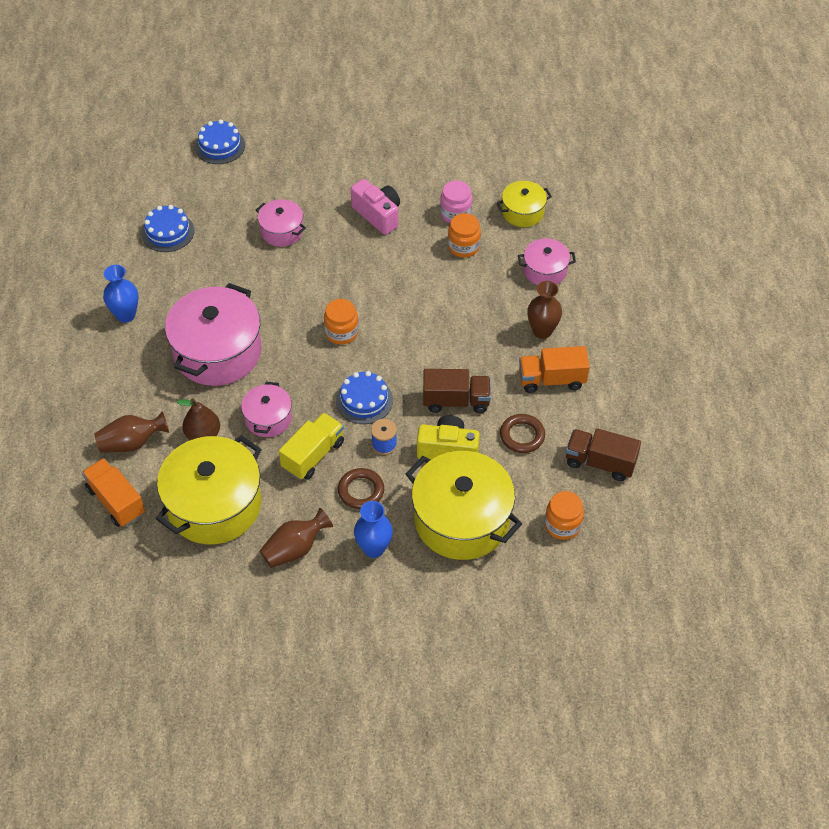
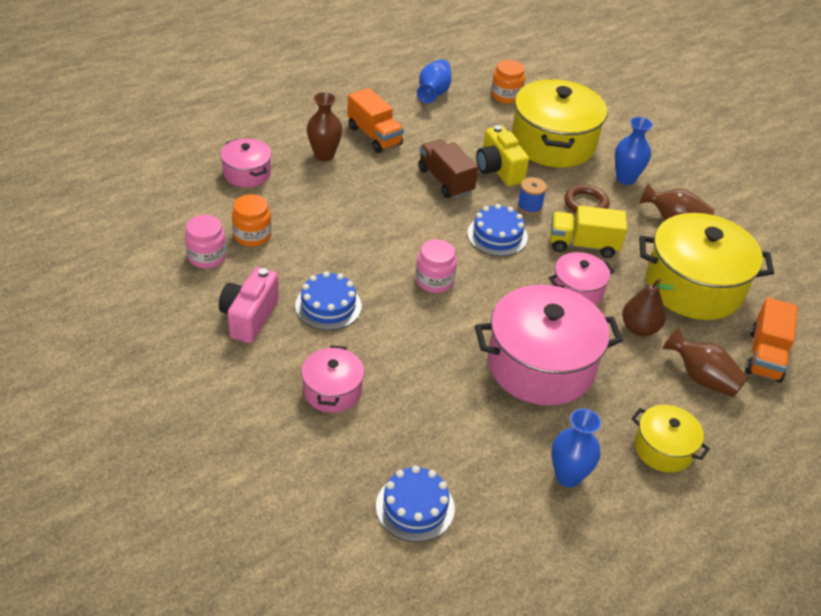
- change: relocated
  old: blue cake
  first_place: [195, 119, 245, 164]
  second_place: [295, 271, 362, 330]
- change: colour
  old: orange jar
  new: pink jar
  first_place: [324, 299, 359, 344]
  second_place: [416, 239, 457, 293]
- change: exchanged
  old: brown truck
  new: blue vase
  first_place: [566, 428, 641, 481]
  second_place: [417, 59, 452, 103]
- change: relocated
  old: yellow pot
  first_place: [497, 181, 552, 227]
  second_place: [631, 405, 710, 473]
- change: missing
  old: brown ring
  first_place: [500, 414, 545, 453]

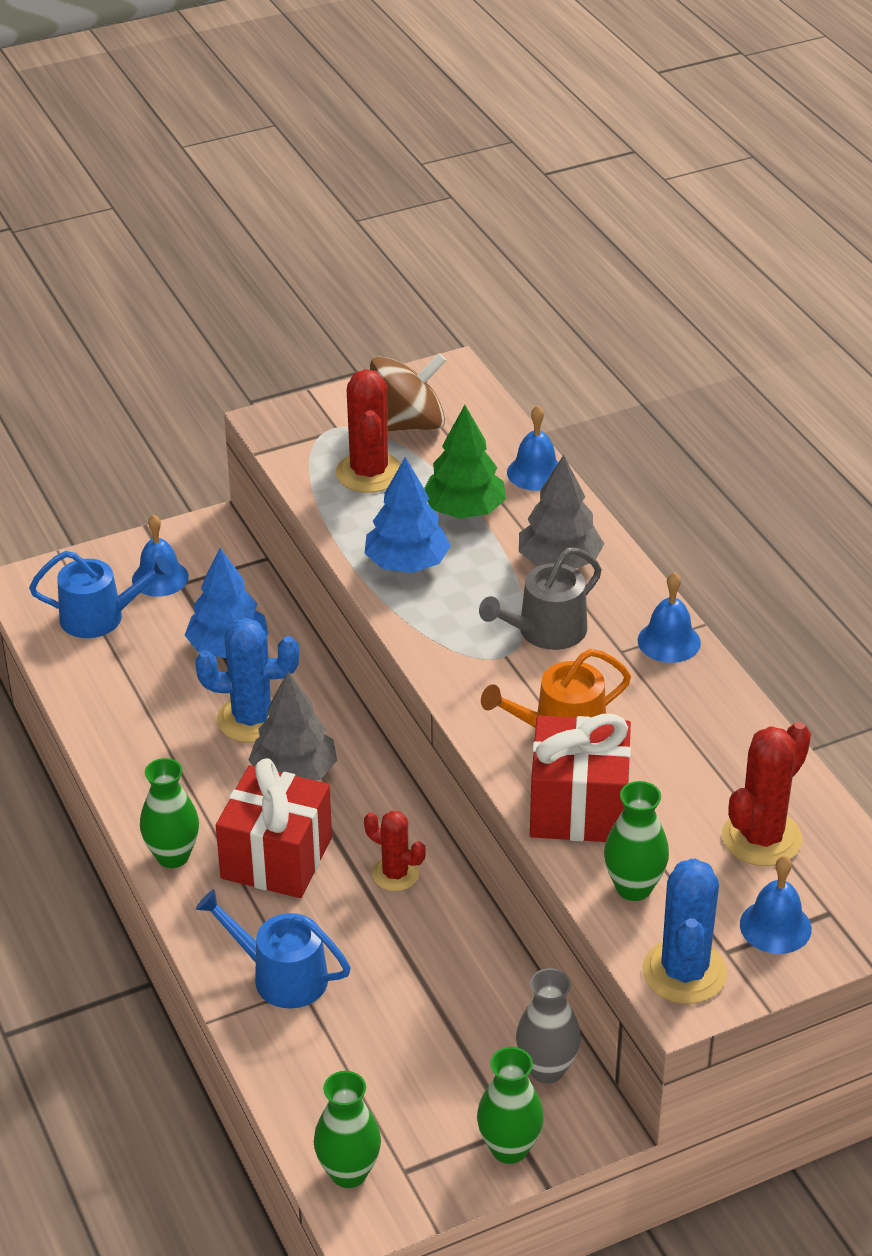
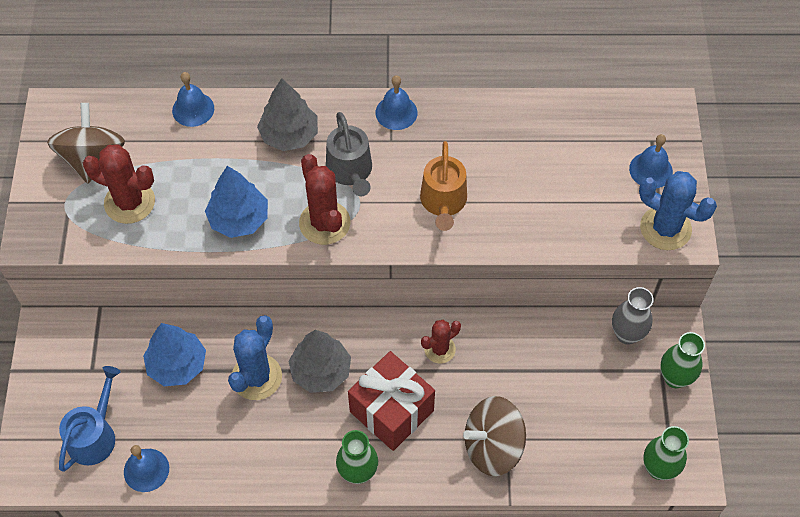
- change: relocated
  old: blue bell
  first_place: [132, 514, 189, 597]
  second_place: [124, 445, 169, 492]
- change: relocated
  old: red cactus
  first_place: [722, 722, 811, 866]
  second_place: [299, 154, 350, 245]
- change: exchanged
  old: blue watering can
  new: brown spinning top
  first_place: [196, 889, 351, 1009]
  second_place: [463, 396, 526, 476]
- change: missing
  old: green tree
  first_place: [424, 405, 506, 518]
- change: missing
  old: red gift
  first_place: [530, 714, 631, 842]
- change: missing
  old: green vase
  first_place: [604, 781, 669, 901]

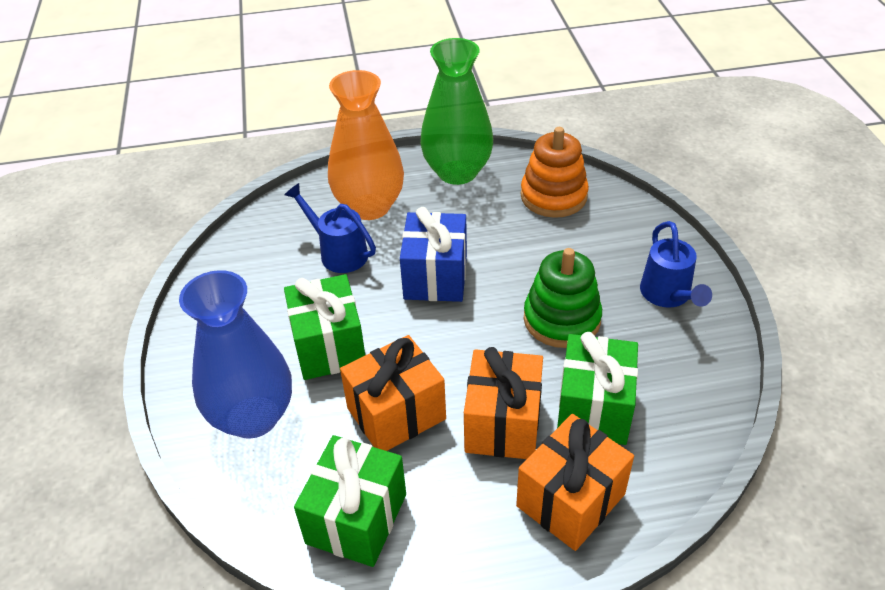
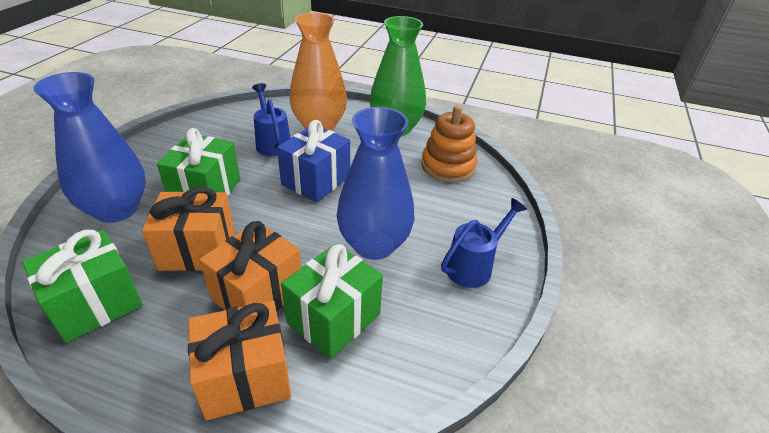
- change: exchanged
  old: green stacking toy
  new: blue vase
  first_place: [524, 248, 602, 348]
  second_place: [337, 107, 415, 260]
- change: spun
  old: blue watering can
  first_place: [640, 221, 712, 308]
  second_place: [441, 198, 527, 288]
  degrees: -150

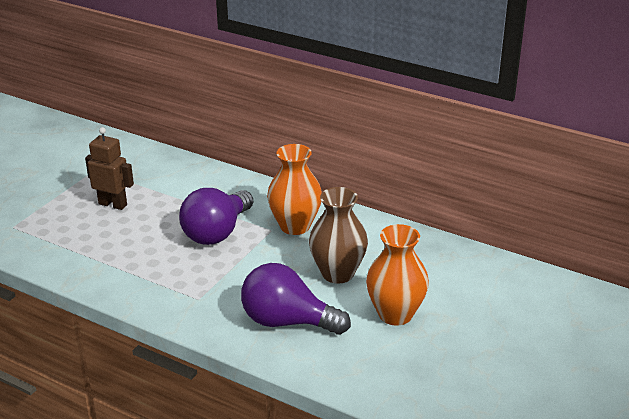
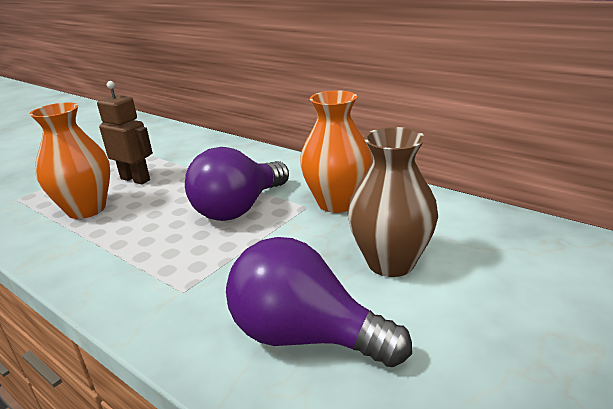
- change: relocated
  old: orange vase
  first_place: [366, 224, 429, 326]
  second_place: [29, 102, 110, 219]

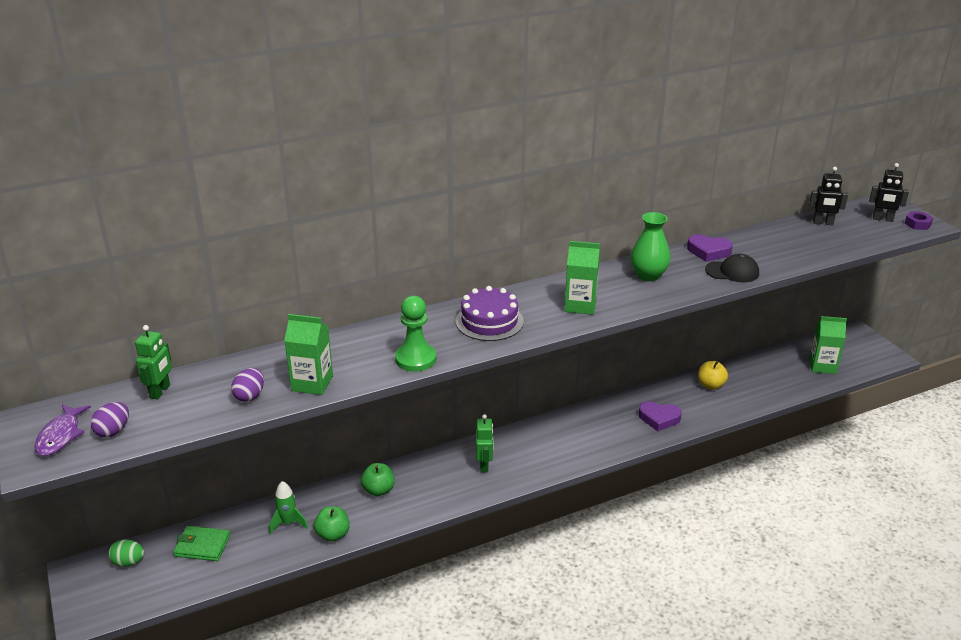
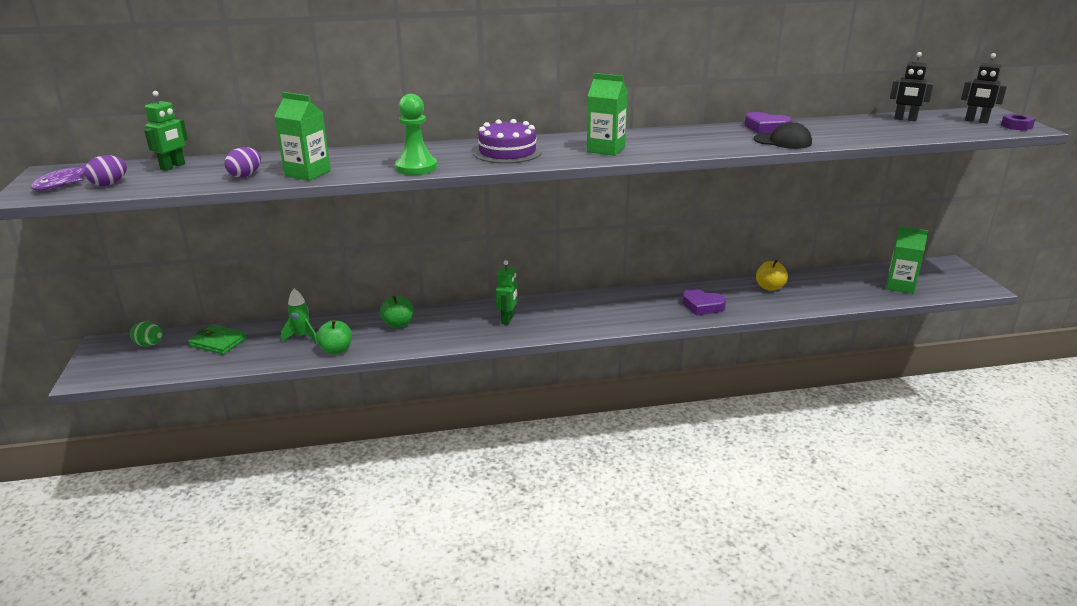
- change: missing
  old: green vase
  first_place: [631, 212, 670, 281]

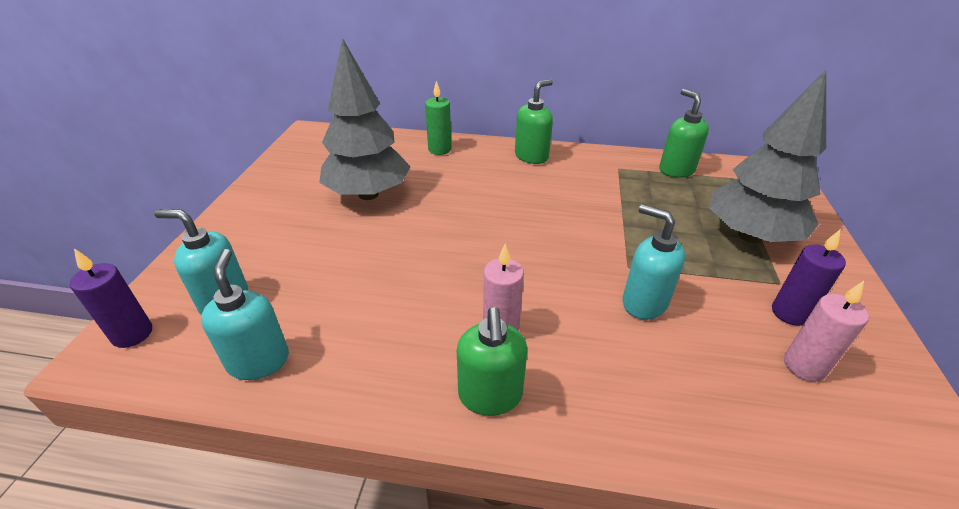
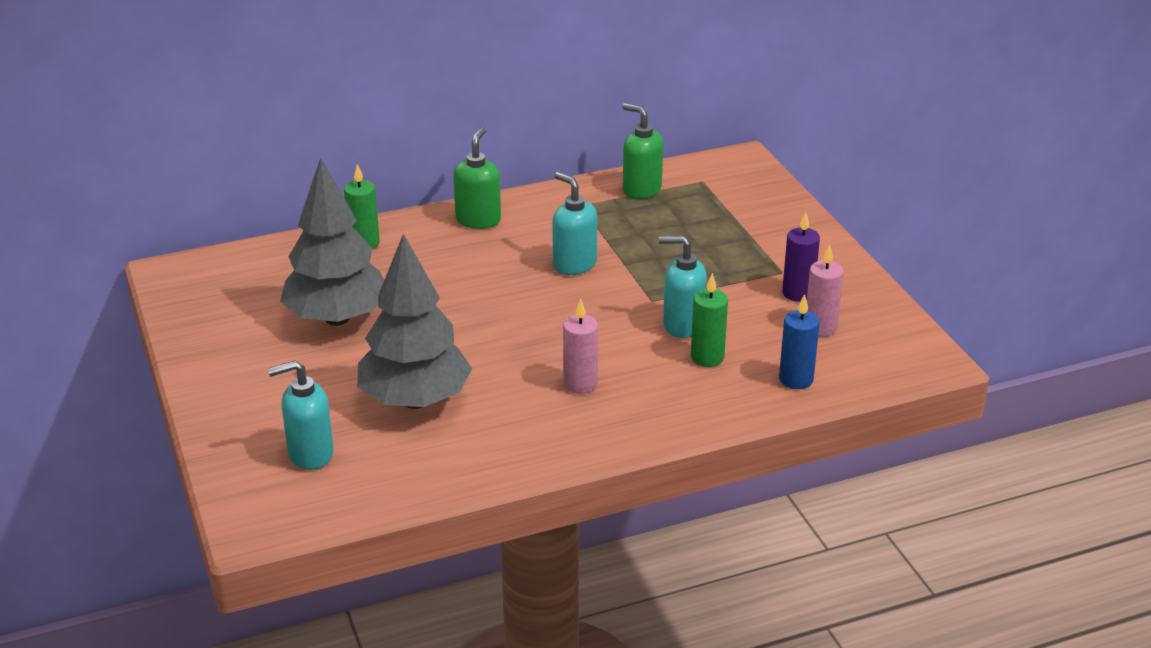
- change: relocated
  old: grey tree
  first_place: [709, 70, 826, 243]
  second_place: [357, 233, 472, 409]
- change: relocated
  old: turquoise soap dispenser
  first_place: [201, 249, 289, 380]
  second_place: [552, 172, 597, 275]
- change: appeared
  new: green candle
  second_place: [691, 273, 728, 367]
- change: appeared
  new: blue candle
  second_place: [779, 294, 820, 389]
- change: missing
  old: purple candle
  first_place: [70, 248, 152, 348]
- change: missing
  old: green soap dispenser
  first_place: [457, 307, 527, 416]

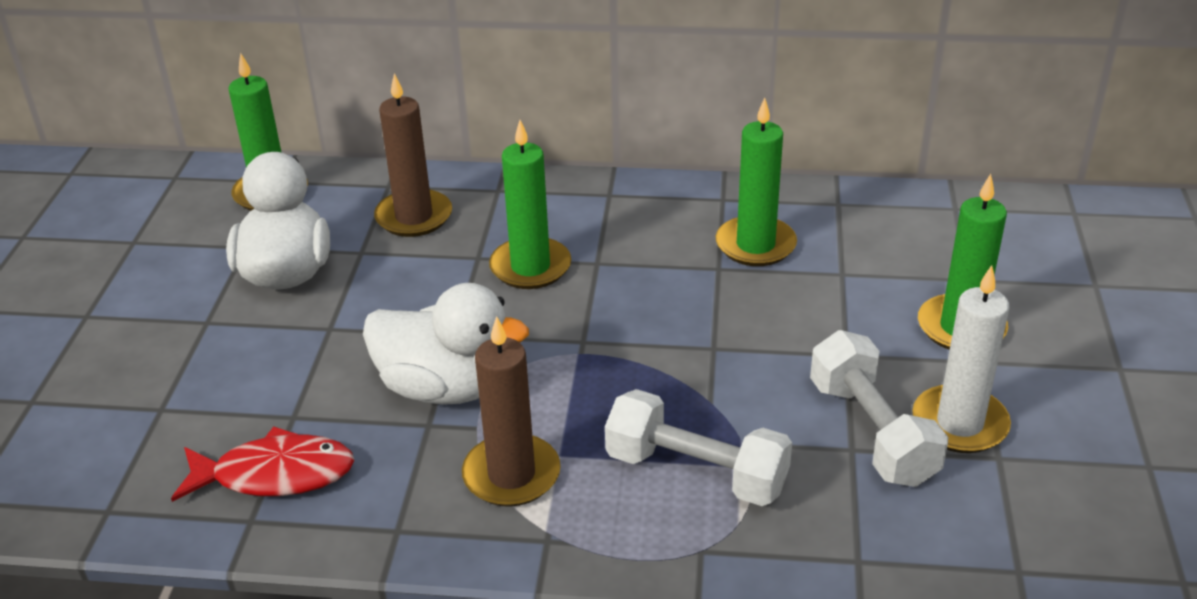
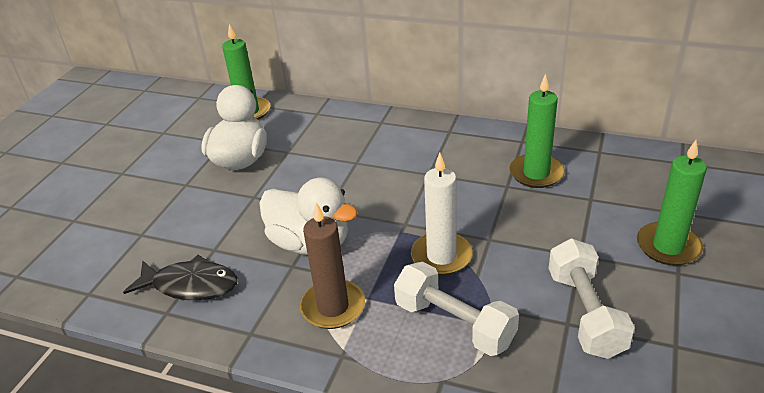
- change: colour
  old: red fish
  new: black fish
  first_place: [171, 427, 354, 502]
  second_place: [123, 255, 238, 300]
- change: relocated
  old: white candle
  first_place: [912, 265, 1011, 453]
  second_place: [411, 153, 472, 275]
- change: missing
  old: brown candle
  first_place: [374, 73, 452, 237]
- change: missing
  old: green candle
  first_place: [489, 120, 571, 289]

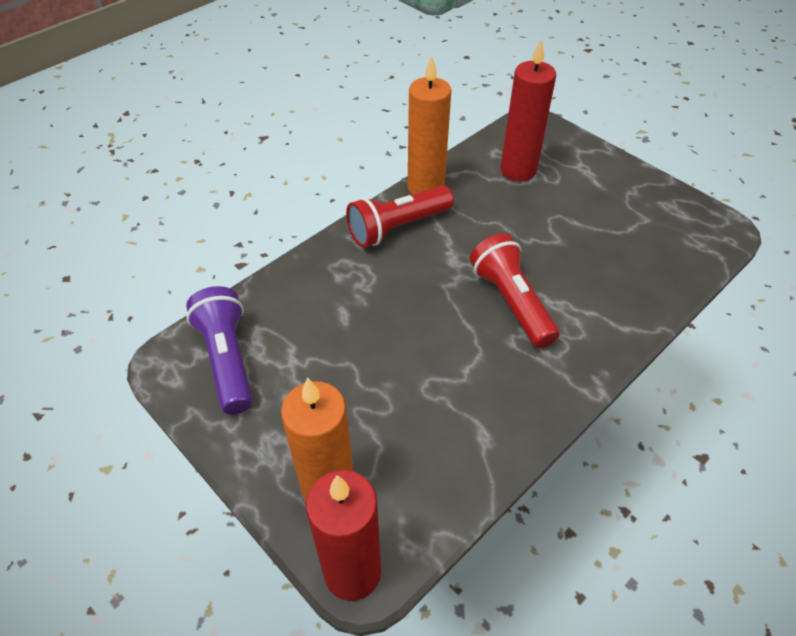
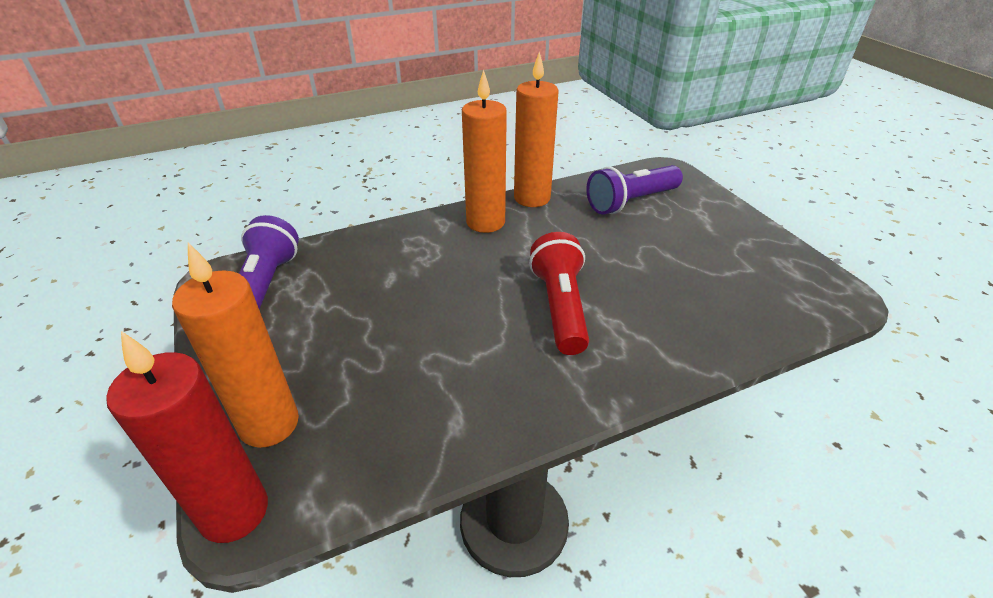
- change: exchanged
  old: red flashlight
  new: orange candle
  first_place: [346, 186, 454, 248]
  second_place: [462, 70, 507, 233]
- change: exchanged
  old: red candle
  new: purple flashlight
  first_place: [500, 38, 556, 182]
  second_place: [586, 165, 683, 215]

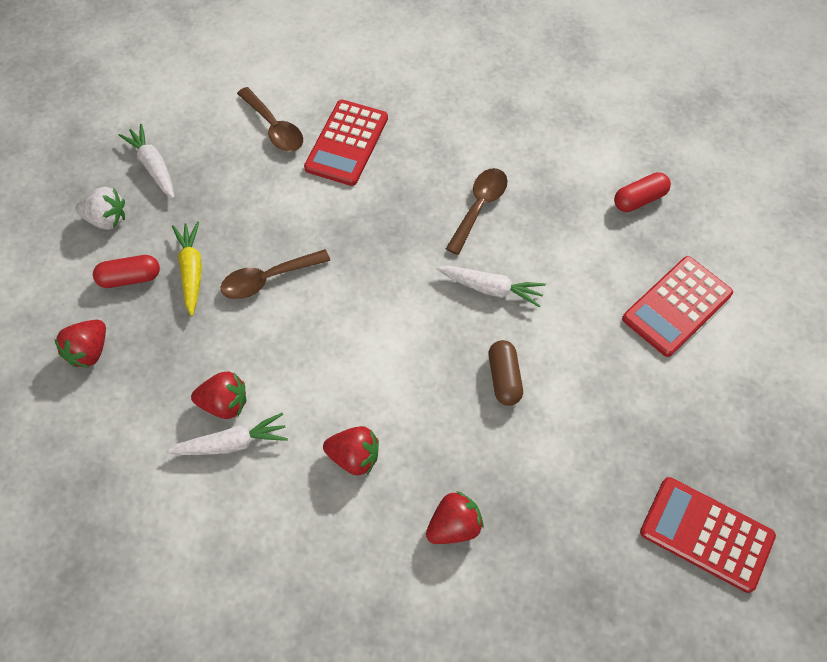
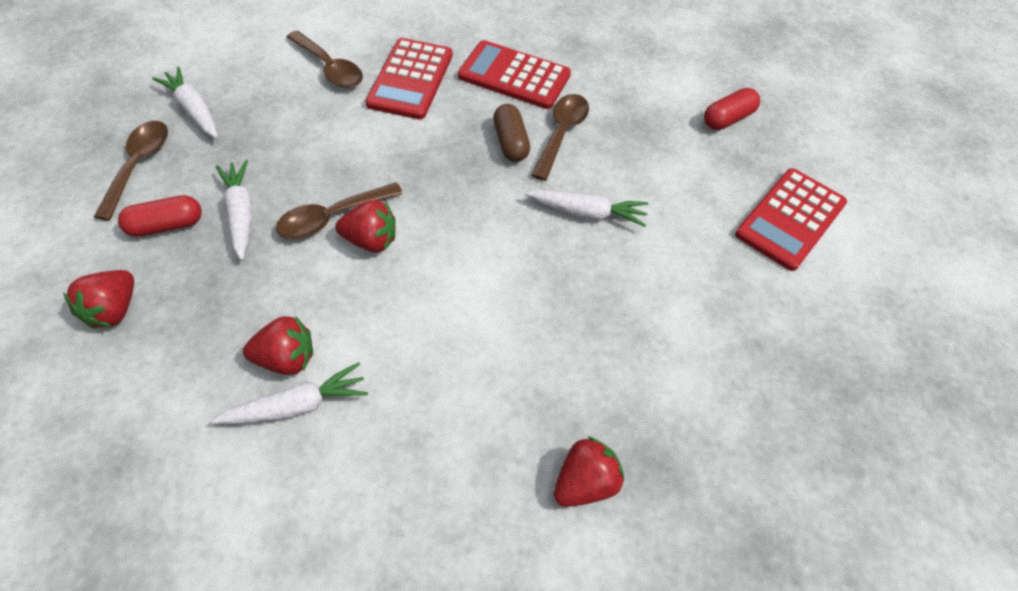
- change: exchanged
  old: white strawberry
  new: brown spoon
  first_place: [76, 187, 125, 230]
  second_place: [94, 121, 168, 221]
- change: colour
  old: yellow carrot
  new: white carrot
  first_place: [172, 221, 202, 316]
  second_place: [216, 160, 253, 261]
- change: relocated
  old: red strawberry
  first_place: [323, 426, 379, 476]
  second_place: [335, 200, 396, 253]
- change: relocated
  old: red calculator
  first_place: [640, 477, 776, 593]
  second_place: [458, 40, 571, 109]
- change: relocated
  old: brown capsule
  first_place: [489, 340, 523, 406]
  second_place: [493, 104, 530, 162]

